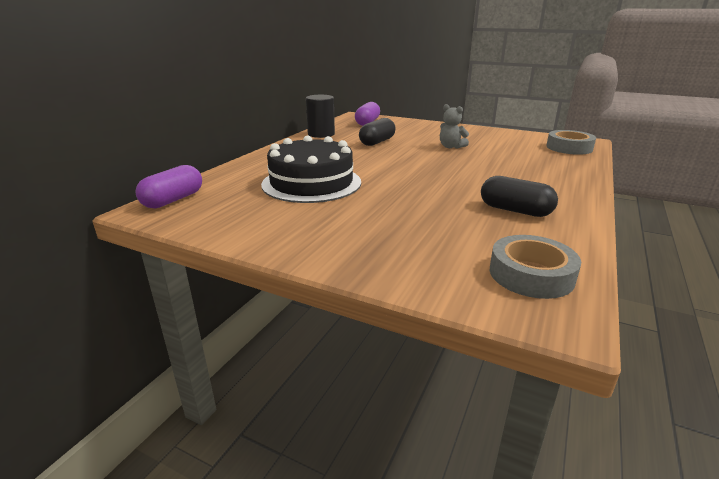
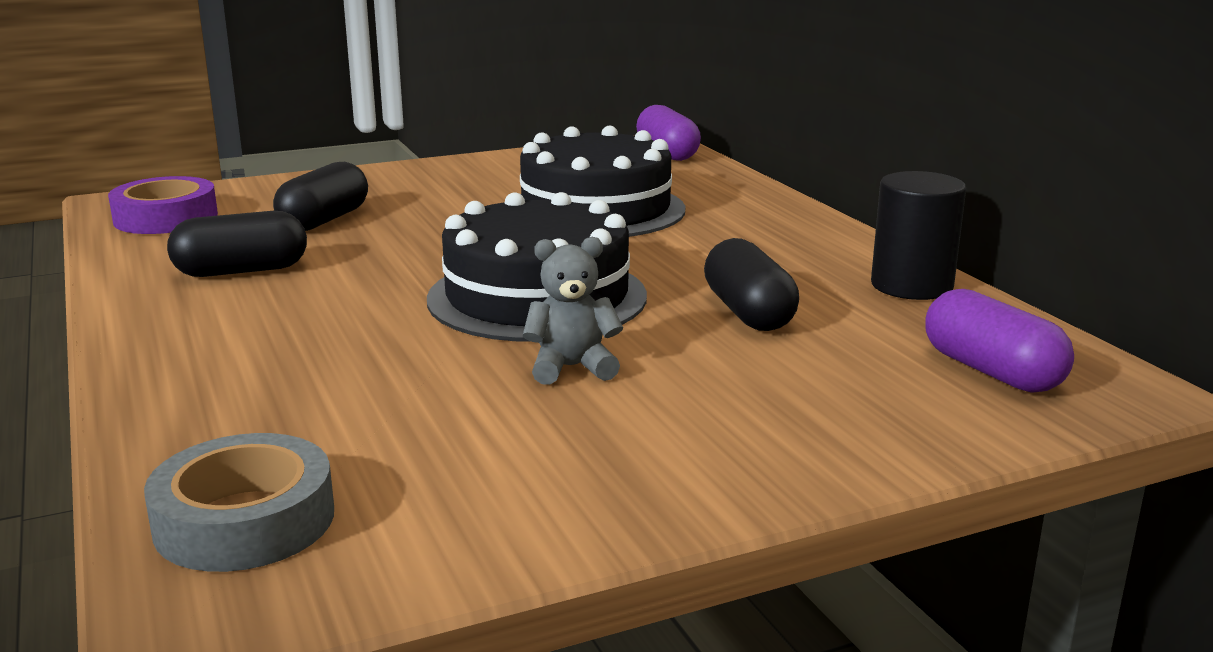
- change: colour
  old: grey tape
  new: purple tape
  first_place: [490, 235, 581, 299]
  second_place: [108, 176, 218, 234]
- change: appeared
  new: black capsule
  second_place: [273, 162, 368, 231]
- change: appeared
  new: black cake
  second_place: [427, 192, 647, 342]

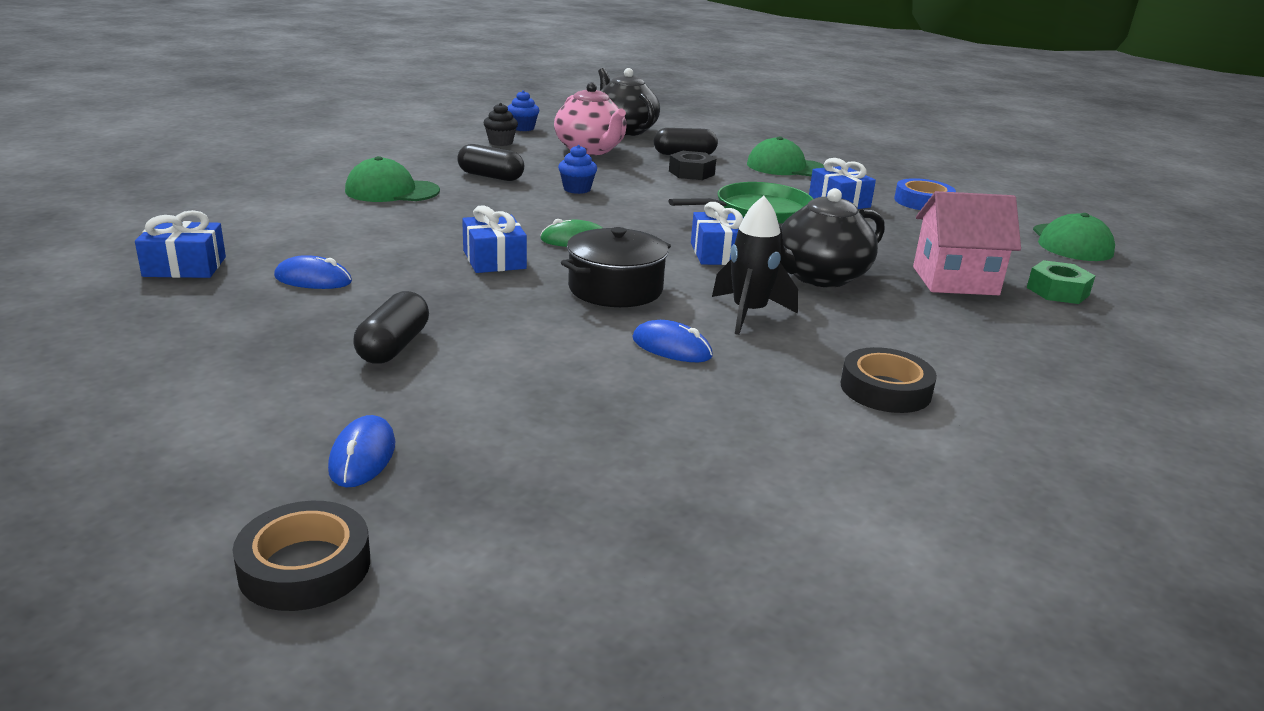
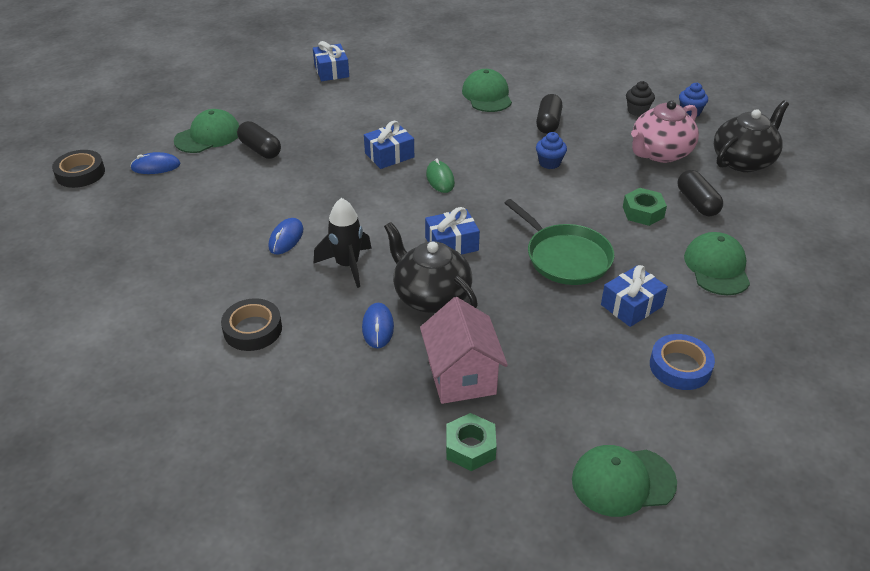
- change: appeared
  new: green cap
  second_place: [174, 109, 239, 153]
- change: spun
  old: black capsule
  first_place: [353, 291, 429, 364]
  second_place: [237, 121, 281, 159]
  degrees: 45
- change: relocated
  old: blue mouse
  first_place: [274, 255, 352, 289]
  second_place: [362, 303, 394, 348]
- change: colour
  old: black nut
  new: green nut
  first_place: [669, 151, 716, 180]
  second_place: [623, 188, 667, 226]
- change: missing
  old: black pot
  first_place: [561, 227, 671, 307]

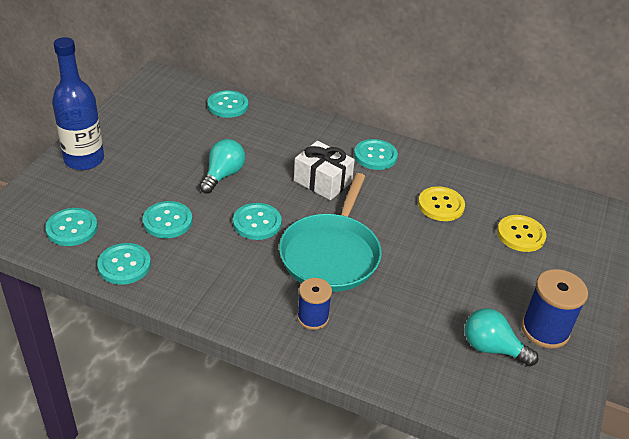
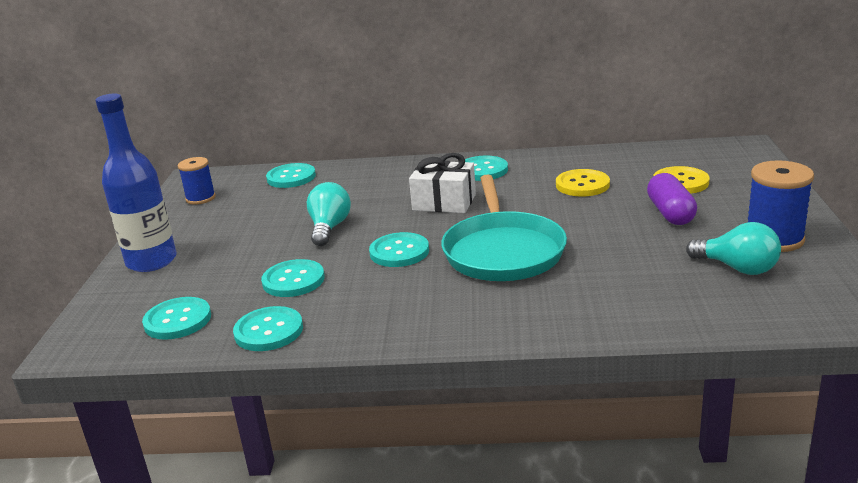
- change: relocated
  old: blue spool
  first_place: [297, 278, 332, 330]
  second_place: [178, 157, 216, 205]
- change: appeared
  new: purple capsule
  second_place: [647, 173, 697, 225]
- change: spun
  old: turquoise light bulb
  first_place: [465, 308, 539, 366]
  second_place: [686, 222, 781, 275]
  degrees: -150

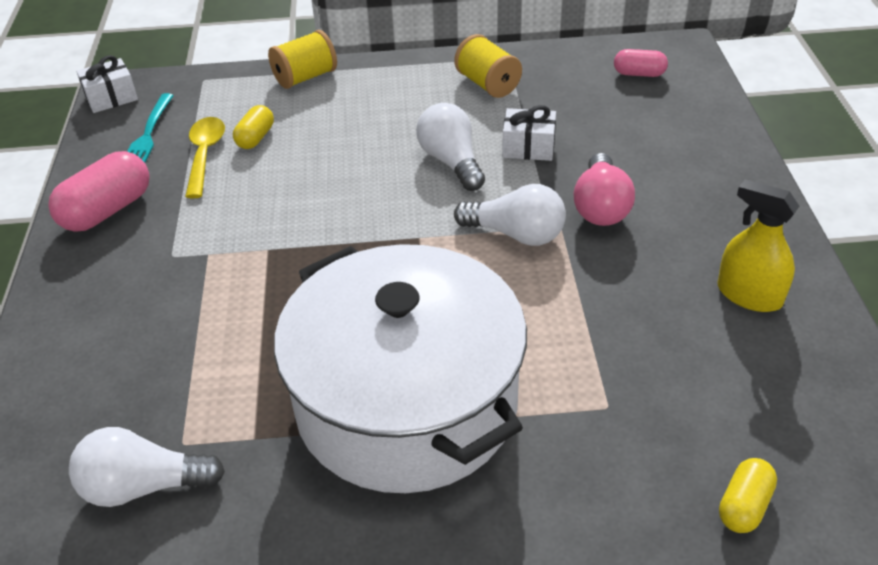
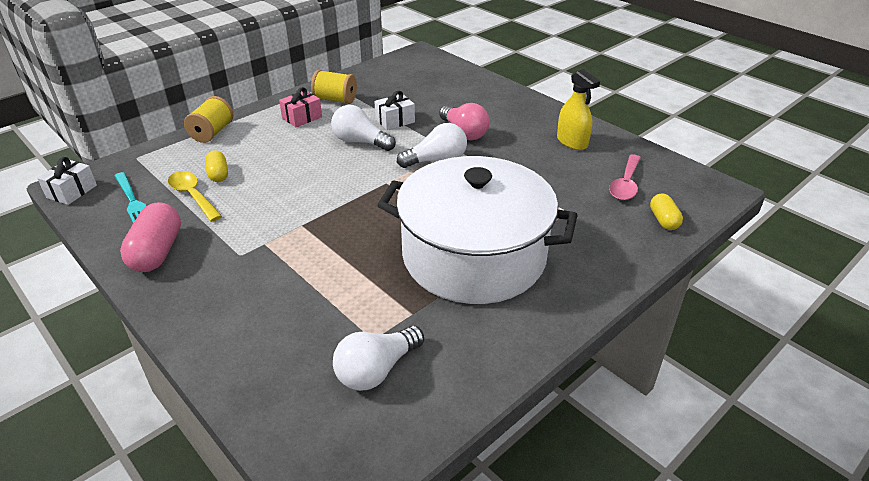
- change: appeared
  new: pink gift
  second_place: [279, 87, 322, 127]
- change: spun
  old: yellow spray bottle
  first_place: [717, 179, 800, 312]
  second_place: [557, 69, 600, 150]
  degrees: -120
- change: appeared
  new: pink spoon
  second_place: [609, 154, 641, 200]
- change: missing
  old: pink capsule
  first_place: [614, 49, 668, 77]

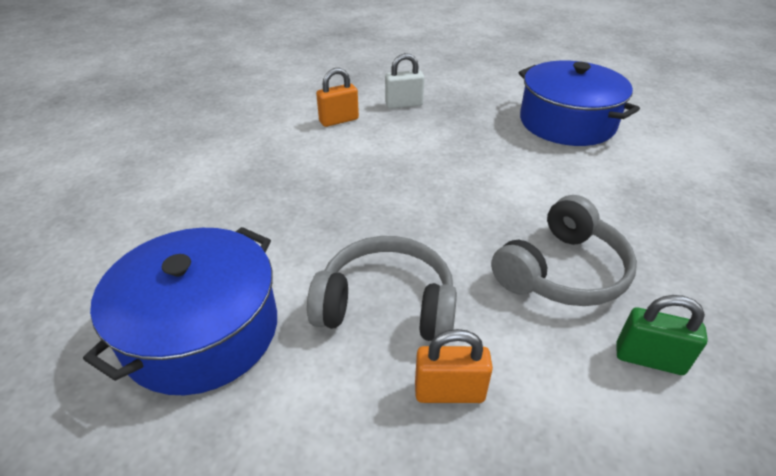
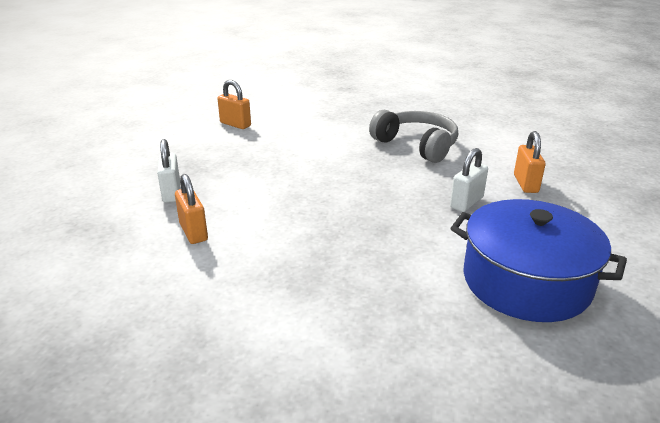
- change: exchanged
  old: blue pot
  new: orange padlock
  first_place: [519, 61, 640, 146]
  second_place: [218, 80, 251, 129]
- change: exchanged
  old: grey headphones
  new: white padlock
  first_place: [307, 236, 457, 341]
  second_place: [450, 148, 488, 212]
- change: missing
  old: green padlock
  first_place: [617, 295, 708, 375]

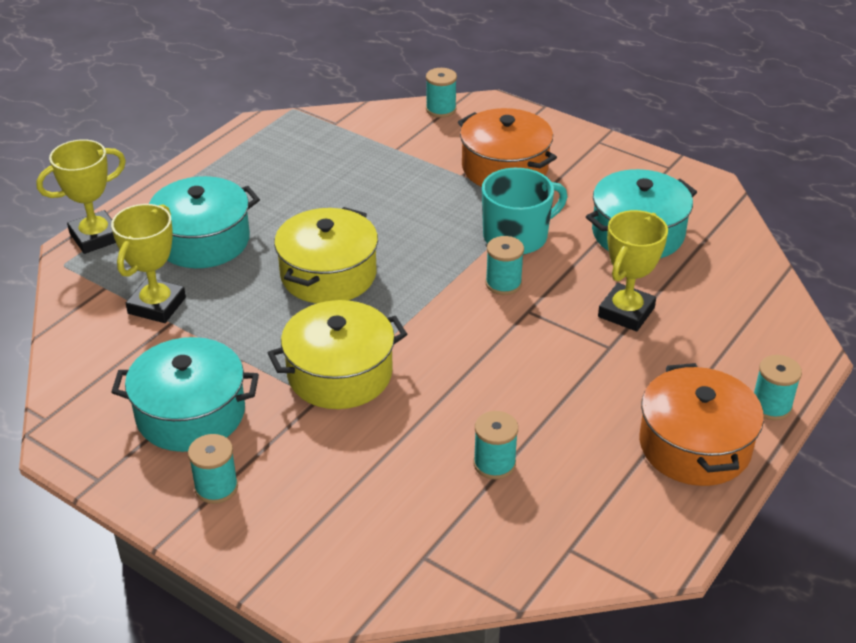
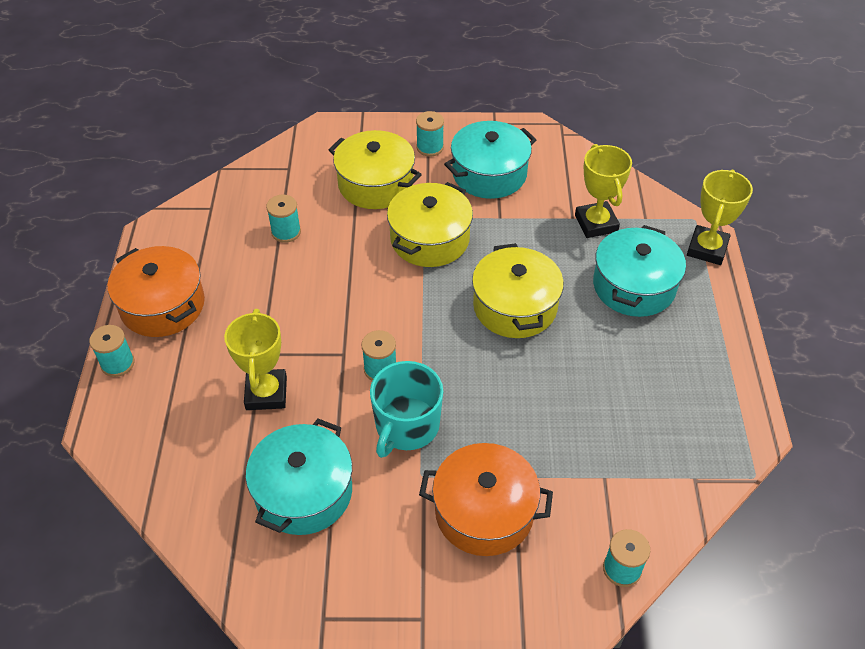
- change: appeared
  new: yellow pot
  second_place: [329, 130, 422, 209]

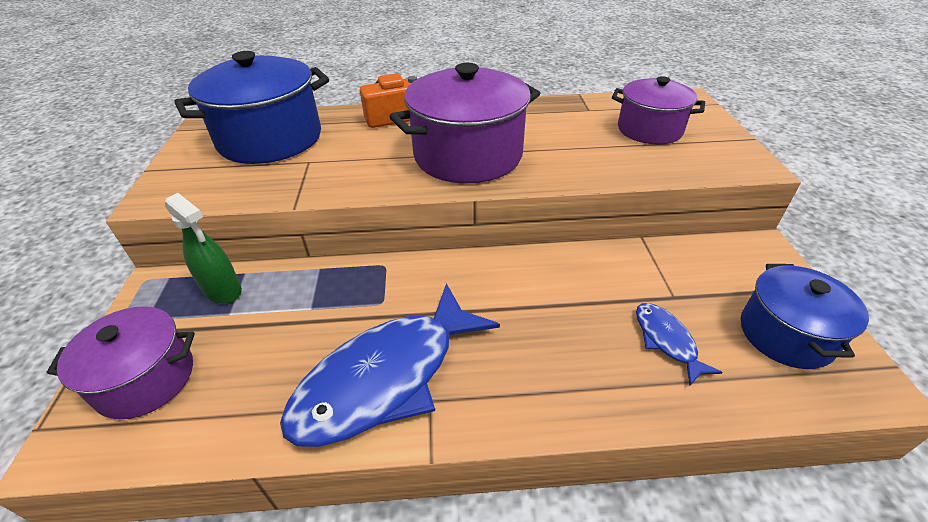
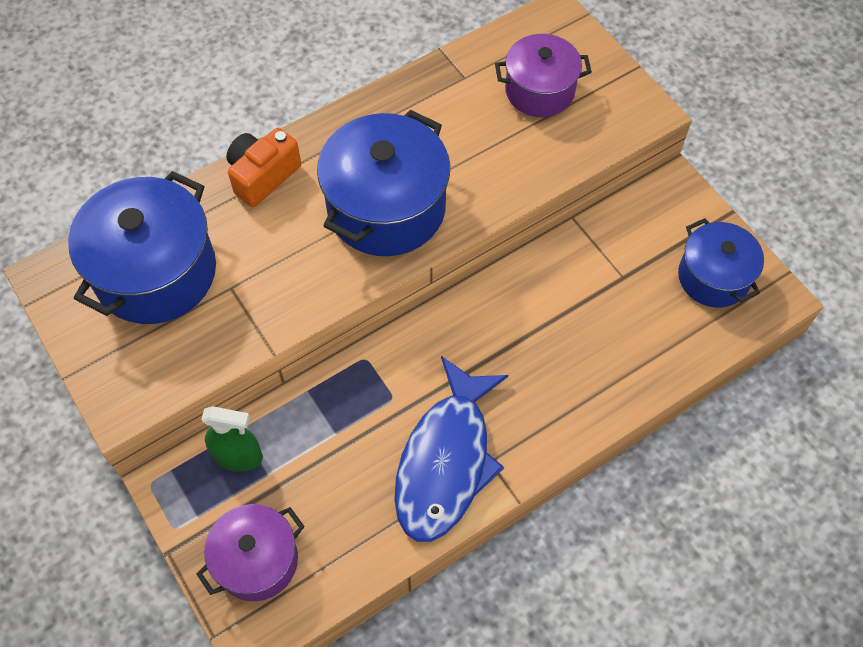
- change: colour
  old: purple pot
  new: blue pot
  first_place: [389, 63, 540, 183]
  second_place: [317, 110, 450, 256]
- change: missing
  old: blue fish
  first_place: [636, 303, 723, 386]

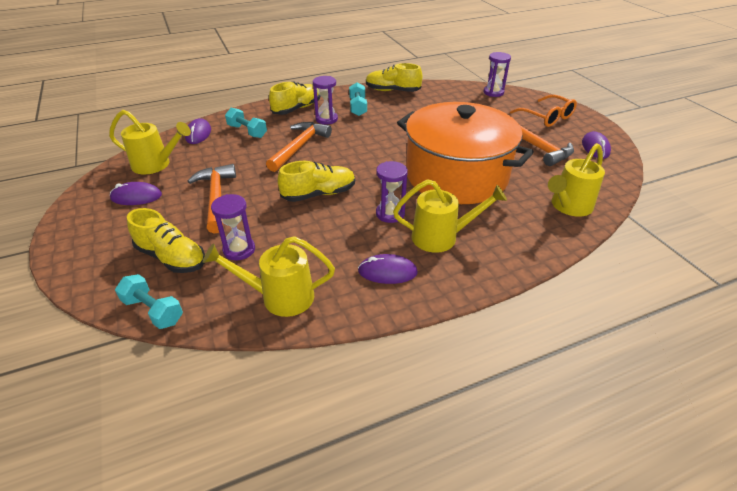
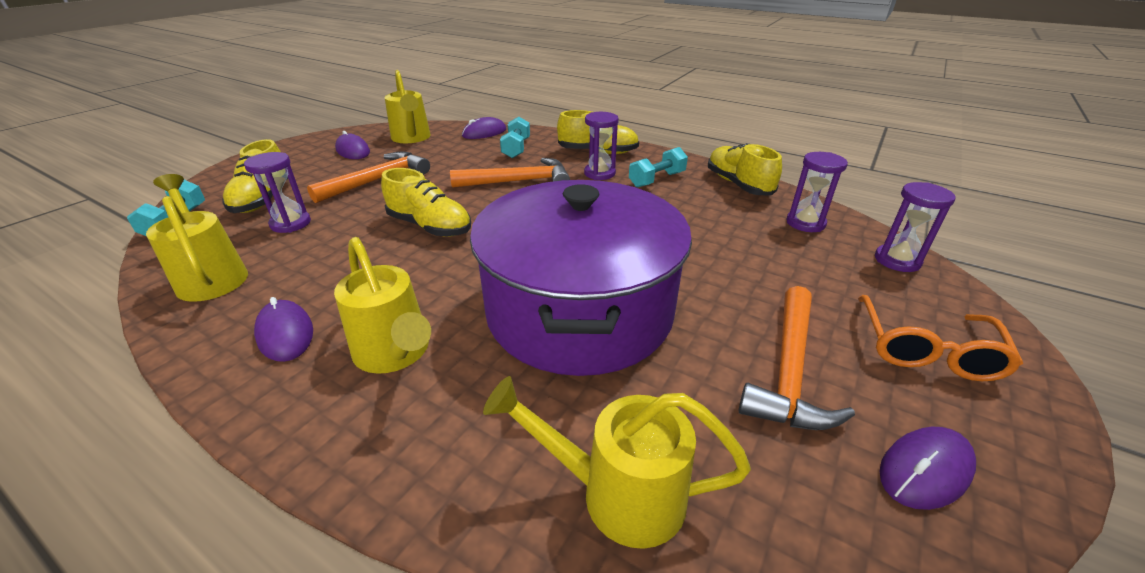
- change: colour
  old: orange pot
  new: purple pot
  first_place: [397, 102, 534, 204]
  second_place: [470, 180, 692, 376]
- change: relocated
  old: purple hourglass
  first_place: [376, 161, 408, 223]
  second_place: [786, 152, 848, 232]

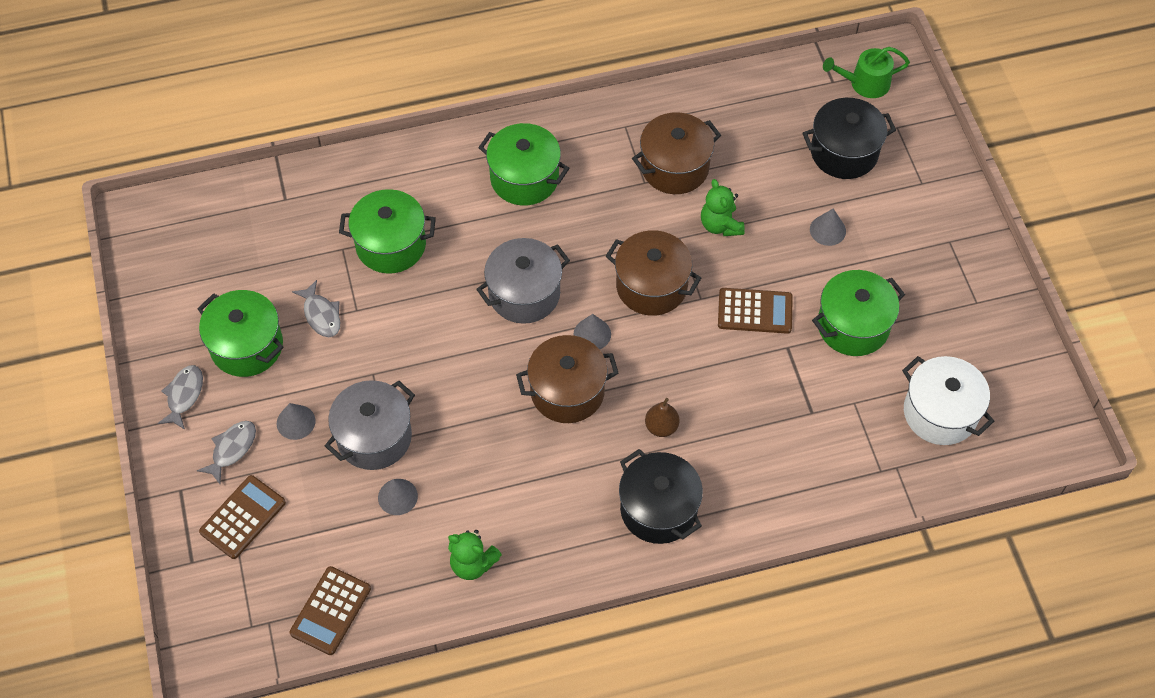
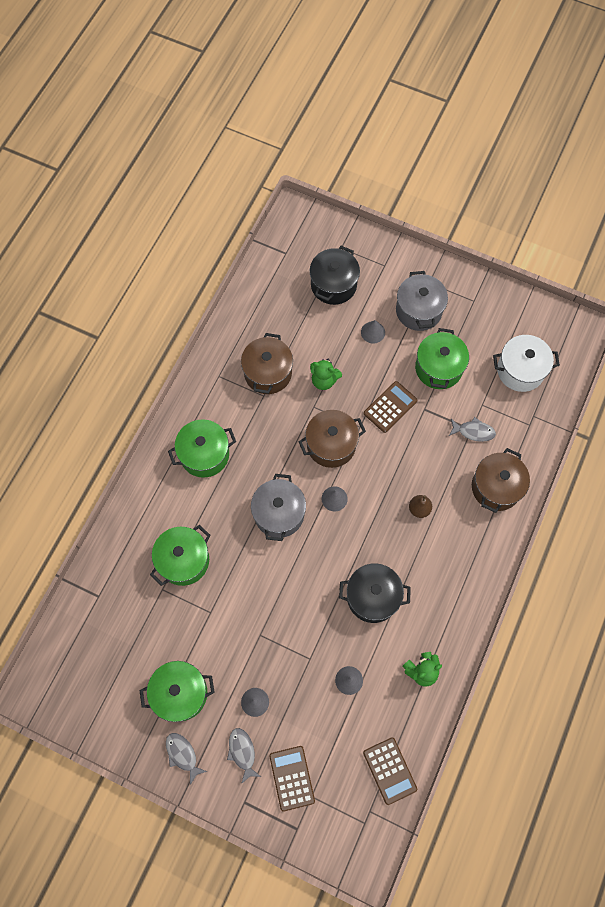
- change: relocated
  old: black pot
  first_place: [619, 449, 703, 544]
  second_place: [339, 563, 411, 623]
- change: relocated
  old: grey pot
  first_place: [325, 380, 415, 470]
  second_place: [396, 271, 448, 331]
- change: relocated
  old: grey fish
  first_place: [292, 280, 340, 337]
  second_place: [449, 417, 496, 442]
- change: relocated
  old: brown pot
  first_place: [516, 335, 619, 423]
  second_place: [472, 448, 530, 513]
- change: missing
  old: green watering can
  first_place: [823, 47, 910, 98]

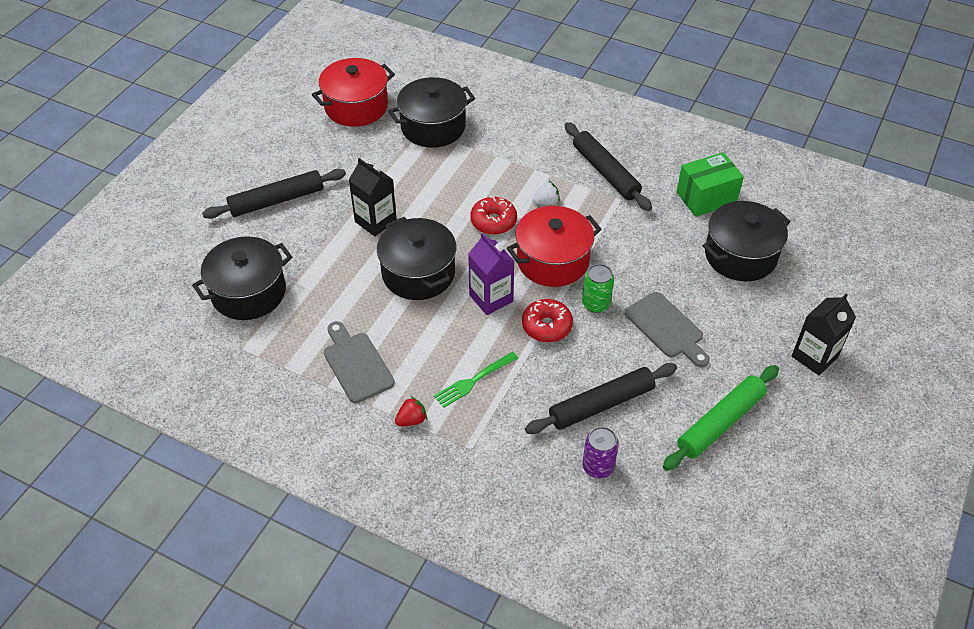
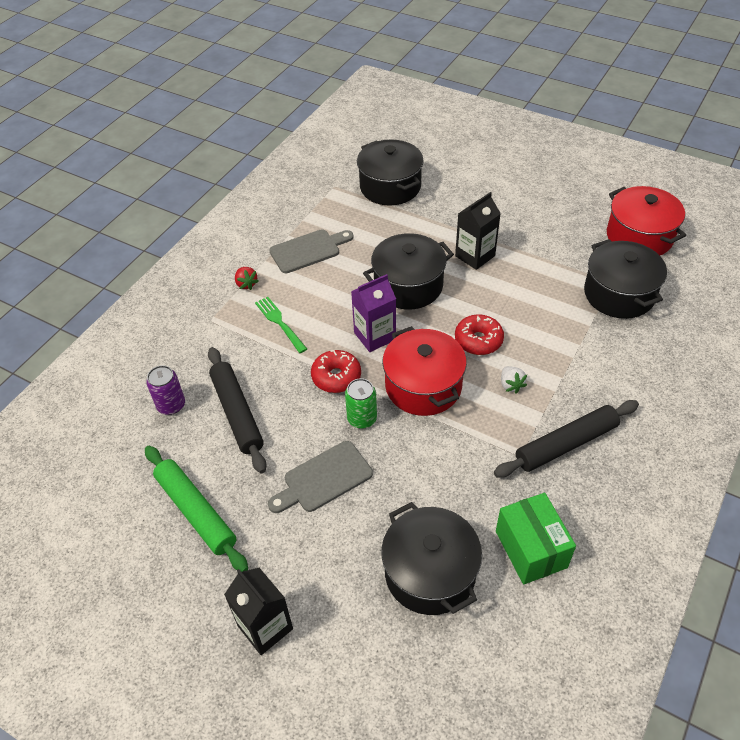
- change: missing
  old: black rolling pin
  first_place: [202, 169, 346, 219]

